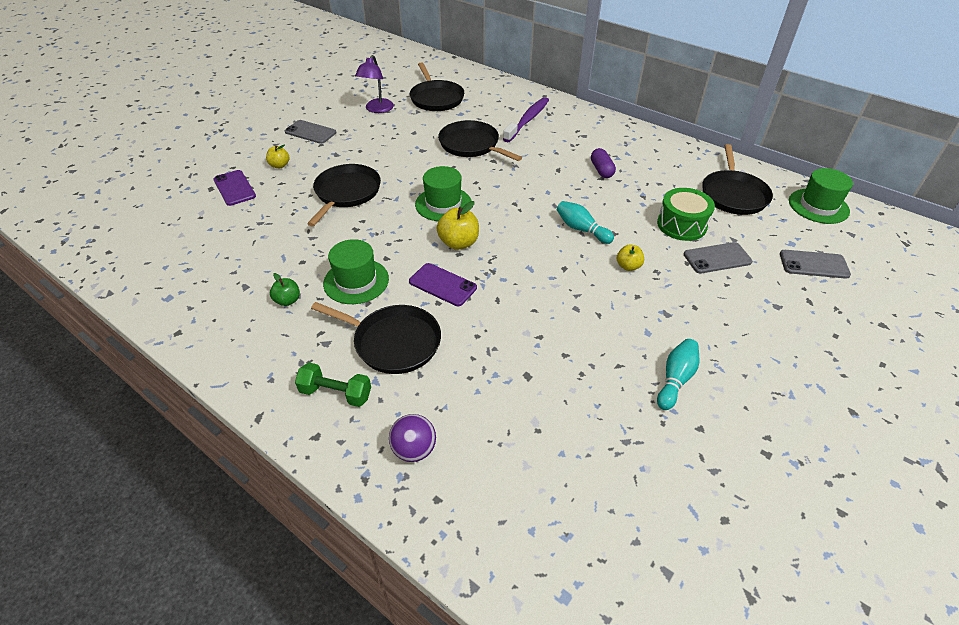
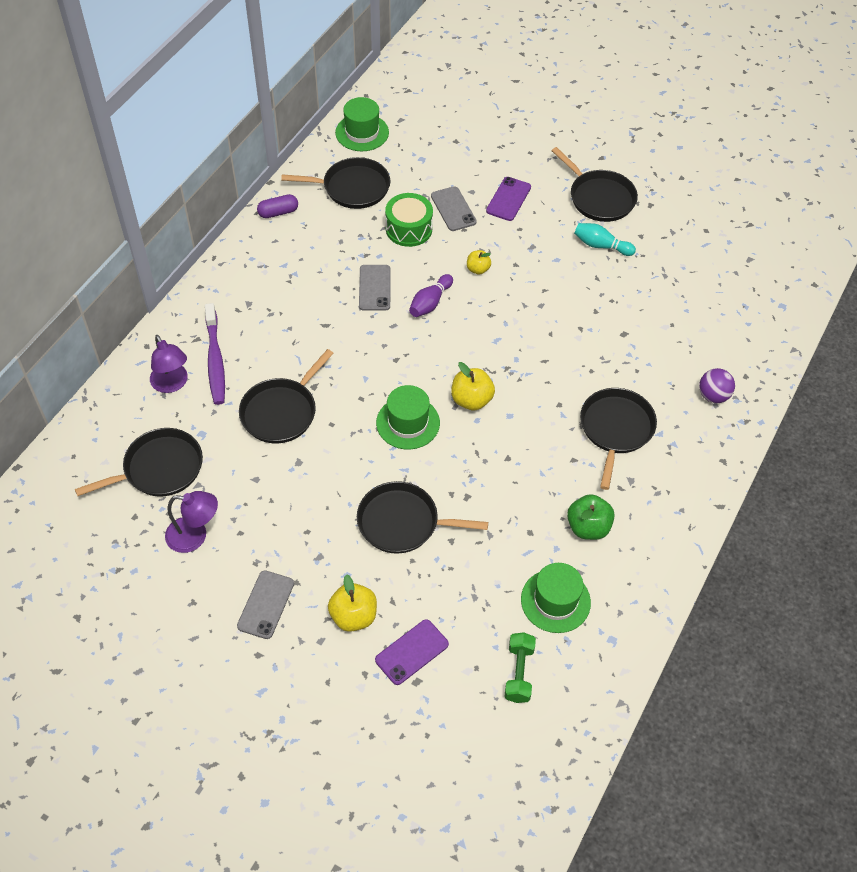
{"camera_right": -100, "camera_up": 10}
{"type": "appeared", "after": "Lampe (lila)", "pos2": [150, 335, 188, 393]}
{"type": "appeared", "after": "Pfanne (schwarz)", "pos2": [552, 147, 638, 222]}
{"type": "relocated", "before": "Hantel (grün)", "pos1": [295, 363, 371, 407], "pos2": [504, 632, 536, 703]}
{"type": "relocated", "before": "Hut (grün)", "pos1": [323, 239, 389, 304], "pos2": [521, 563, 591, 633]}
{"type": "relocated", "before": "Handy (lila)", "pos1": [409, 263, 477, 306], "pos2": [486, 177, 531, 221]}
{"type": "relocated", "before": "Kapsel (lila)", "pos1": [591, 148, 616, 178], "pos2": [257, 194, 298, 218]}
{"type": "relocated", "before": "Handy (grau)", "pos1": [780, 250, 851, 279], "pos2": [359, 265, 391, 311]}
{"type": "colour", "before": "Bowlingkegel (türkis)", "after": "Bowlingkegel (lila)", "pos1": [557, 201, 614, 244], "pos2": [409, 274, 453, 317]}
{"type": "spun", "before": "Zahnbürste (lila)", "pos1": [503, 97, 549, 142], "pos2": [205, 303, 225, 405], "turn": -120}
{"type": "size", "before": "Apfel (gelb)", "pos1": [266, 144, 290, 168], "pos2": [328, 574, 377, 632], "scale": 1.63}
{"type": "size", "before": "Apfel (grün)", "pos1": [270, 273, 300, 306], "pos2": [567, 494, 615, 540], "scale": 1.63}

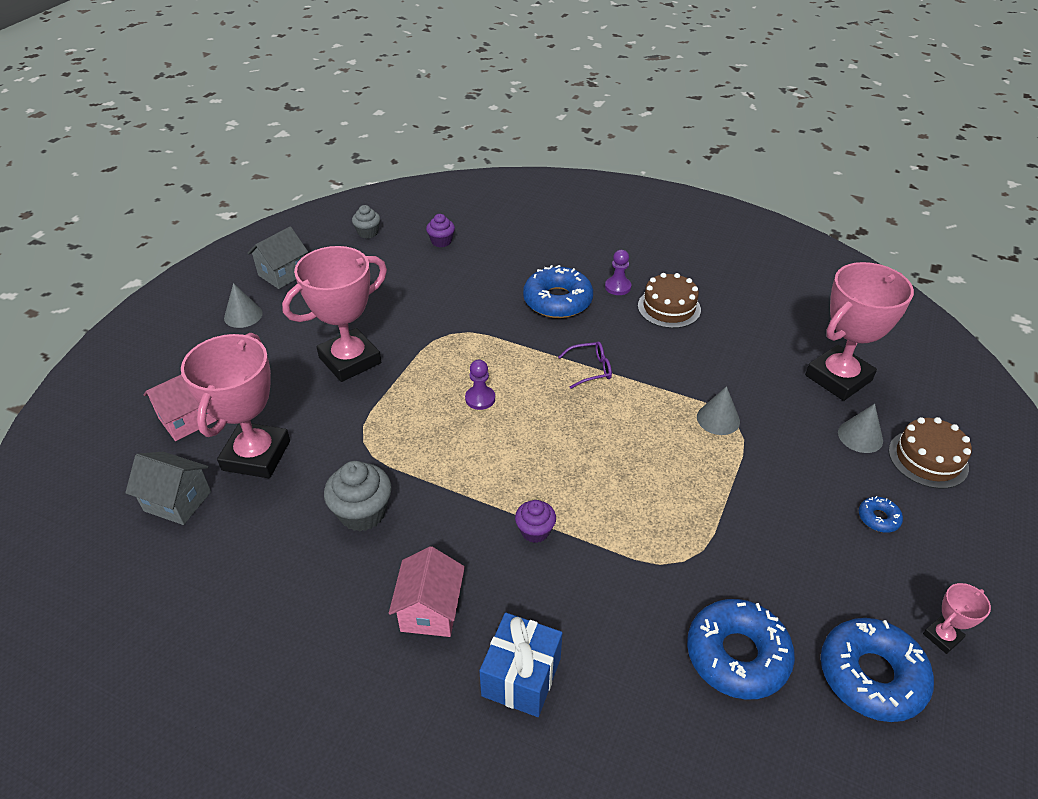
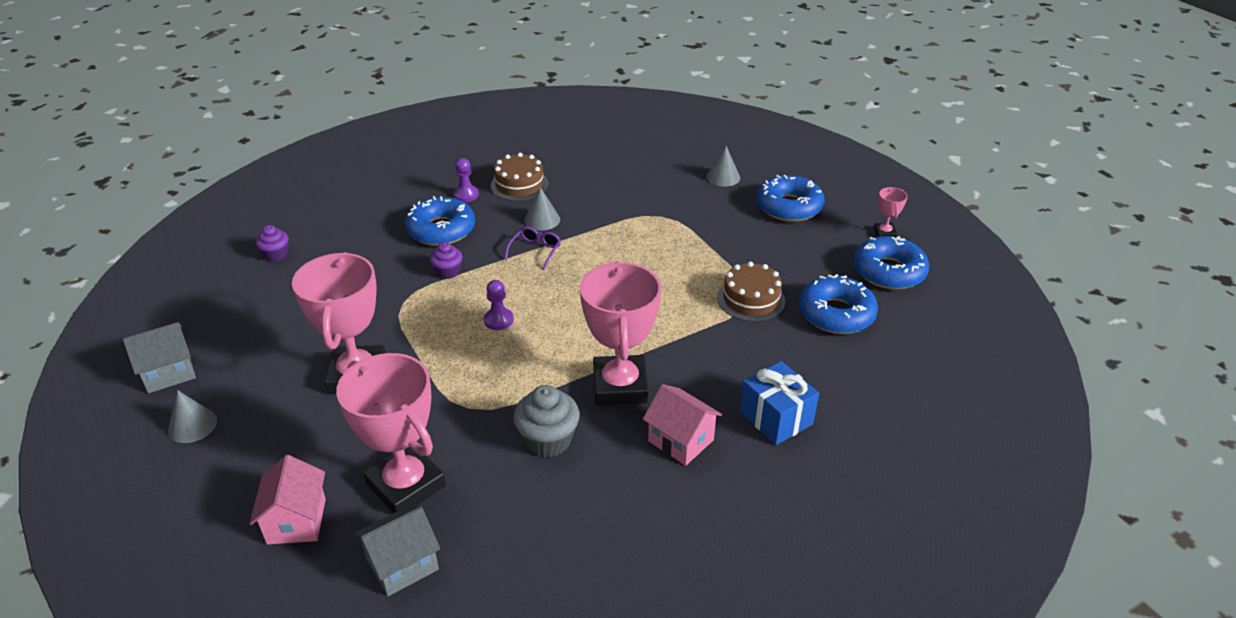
{"camera_right": -55, "camera_up": -5}
{"type": "missing", "before": "Muffin (grau)", "pos1": [352, 205, 380, 239]}
{"type": "relocated", "before": "Muffin (lila)", "pos1": [515, 500, 556, 543], "pos2": [429, 242, 463, 279]}
{"type": "relocated", "before": "Kegel (grau)", "pos1": [697, 386, 740, 435], "pos2": [524, 187, 560, 230]}
{"type": "relocated", "before": "Pokal (rosa)", "pos1": [805, 262, 914, 401], "pos2": [580, 261, 661, 405]}
{"type": "relocated", "before": "Kuchen (braun)", "pos1": [889, 417, 972, 489], "pos2": [717, 261, 785, 322]}
{"type": "spun", "before": "Haus (grau)", "pos1": [248, 226, 308, 289], "pos2": [123, 322, 196, 393], "turn": 75}
{"type": "size", "before": "Donut (blau)", "pos1": [859, 496, 903, 533], "pos2": [757, 175, 825, 222], "scale": 2.18}

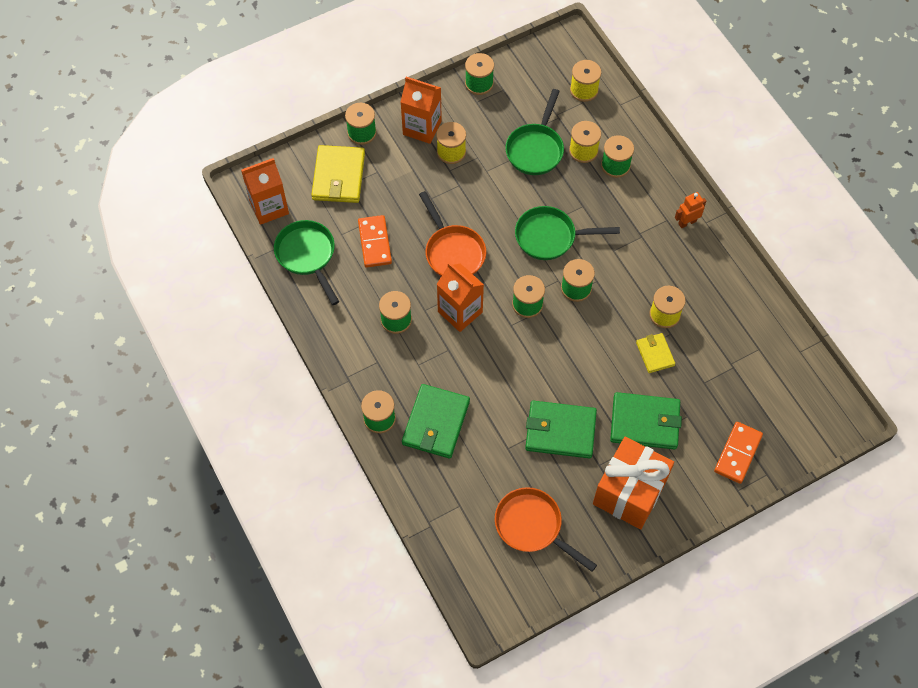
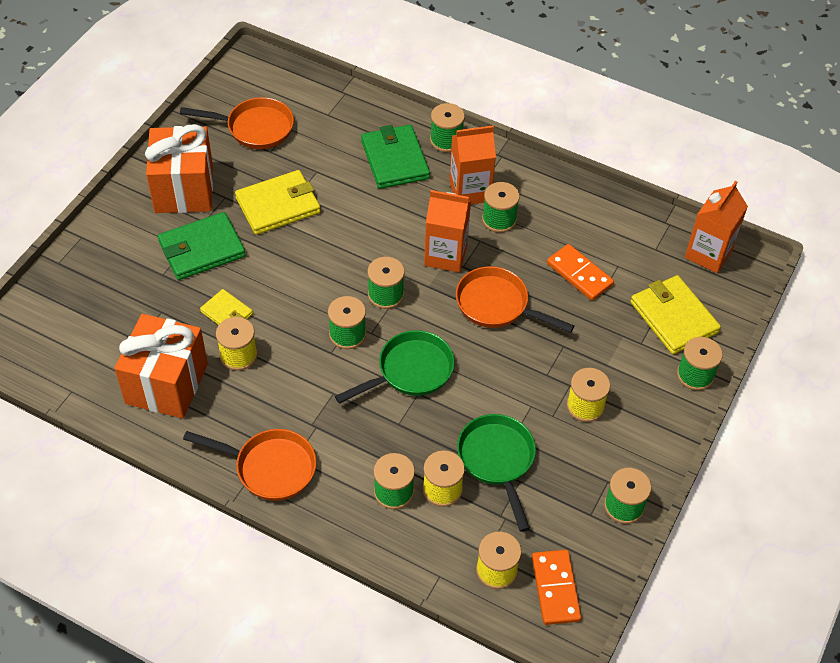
{"camera_right": 145, "camera_up": -10}
{"type": "missing", "before": "Pfanne (grün)", "pos1": [274, 220, 339, 305]}
{"type": "appeared", "after": "Geschenk (orange)", "pos2": [114, 314, 208, 418]}
{"type": "relocated", "before": "Getränkekarton (orange)", "pos1": [401, 77, 442, 144], "pos2": [449, 126, 496, 204]}
{"type": "relocated", "before": "Dominostein (orange)", "pos1": [714, 422, 763, 484], "pos2": [532, 550, 581, 625]}
{"type": "exchanged", "before": "Roboter (orange)", "after": "Pfanne (orange)", "pos1": [675, 192, 706, 228], "pos2": [183, 429, 317, 501]}
{"type": "colour", "before": "Geldbörse (grün)", "after": "Geldbörse (gelb)", "pos1": [525, 401, 597, 458], "pos2": [235, 170, 321, 235]}

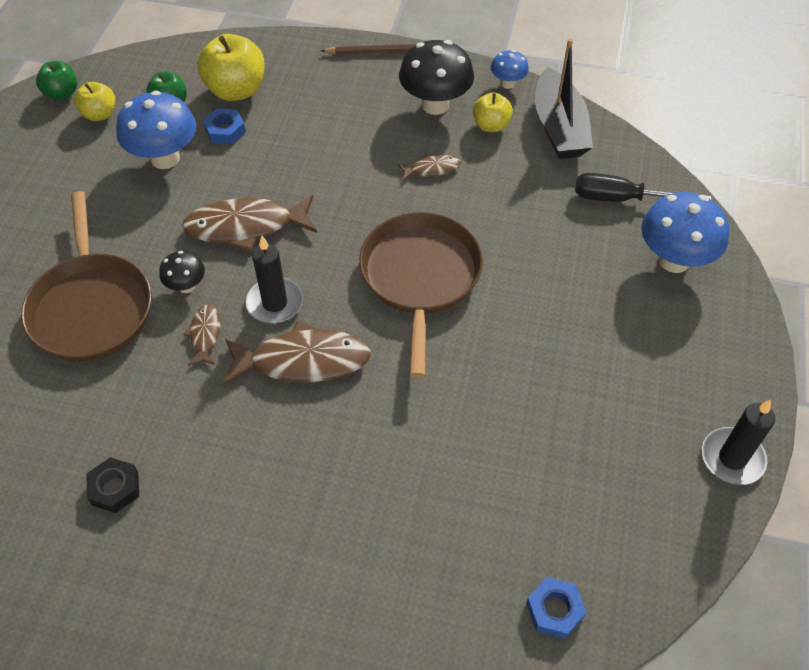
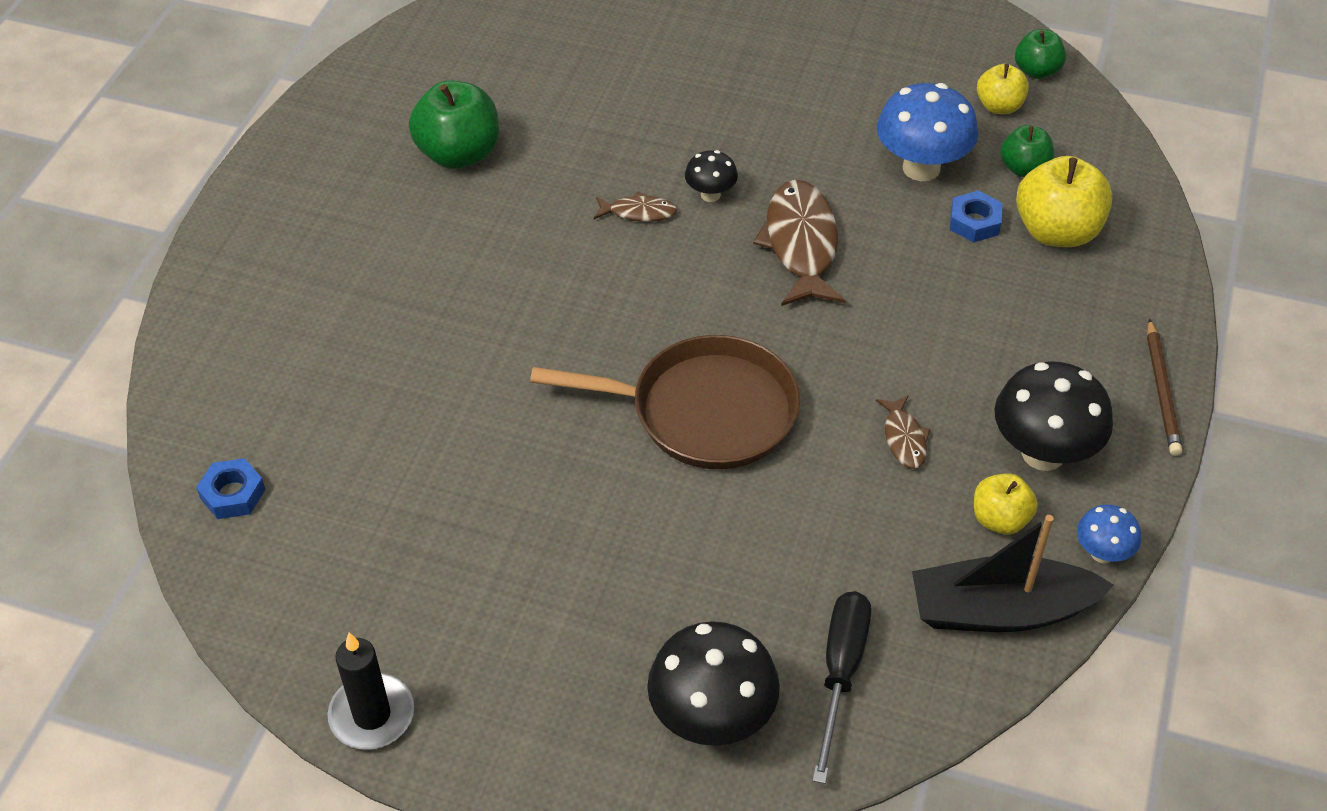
{"camera_right": 95, "camera_up": -5}
{"type": "missing", "before": "Pfanne (braun)", "pos1": [21, 191, 151, 362]}
{"type": "missing", "before": "Fisch (braun)", "pos1": [223, 321, 371, 385]}
{"type": "missing", "before": "Kerze (schwarz)", "pos1": [245, 236, 303, 324]}
{"type": "exchanged", "before": "Sechskantmutter (schwarz)", "after": "Apfel (grün)", "pos1": [86, 457, 139, 513], "pos2": [409, 81, 499, 169]}
{"type": "colour", "before": "Pilz (blau)", "after": "Pilz (schwarz)", "pos1": [641, 192, 729, 273], "pos2": [647, 621, 780, 746]}

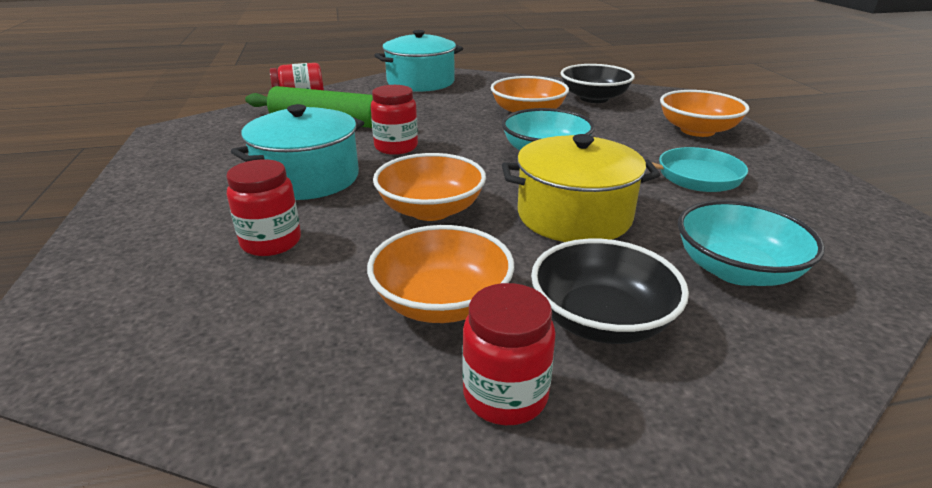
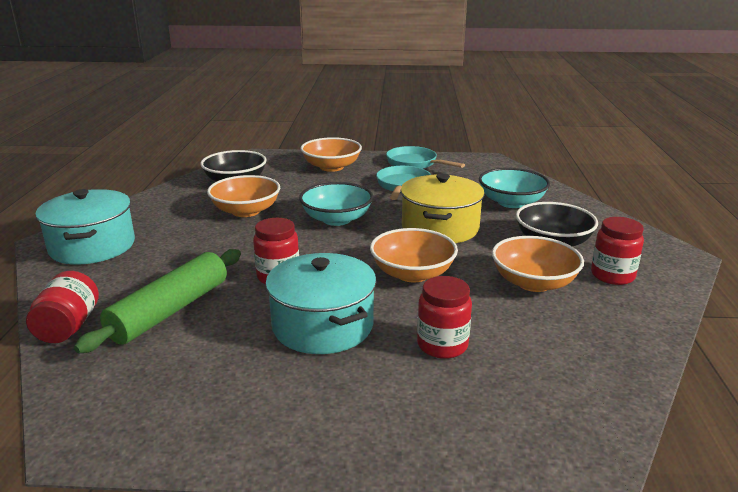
{"camera_right": -75, "camera_up": -5}
{"type": "appeared", "after": "Pfanne (türkis)", "pos2": [386, 146, 465, 169]}

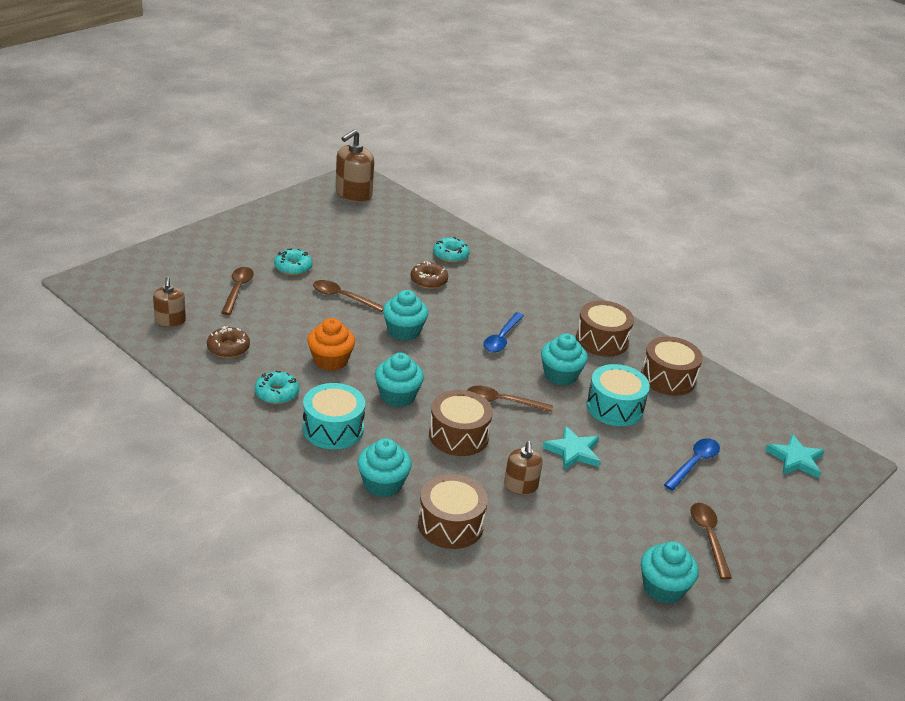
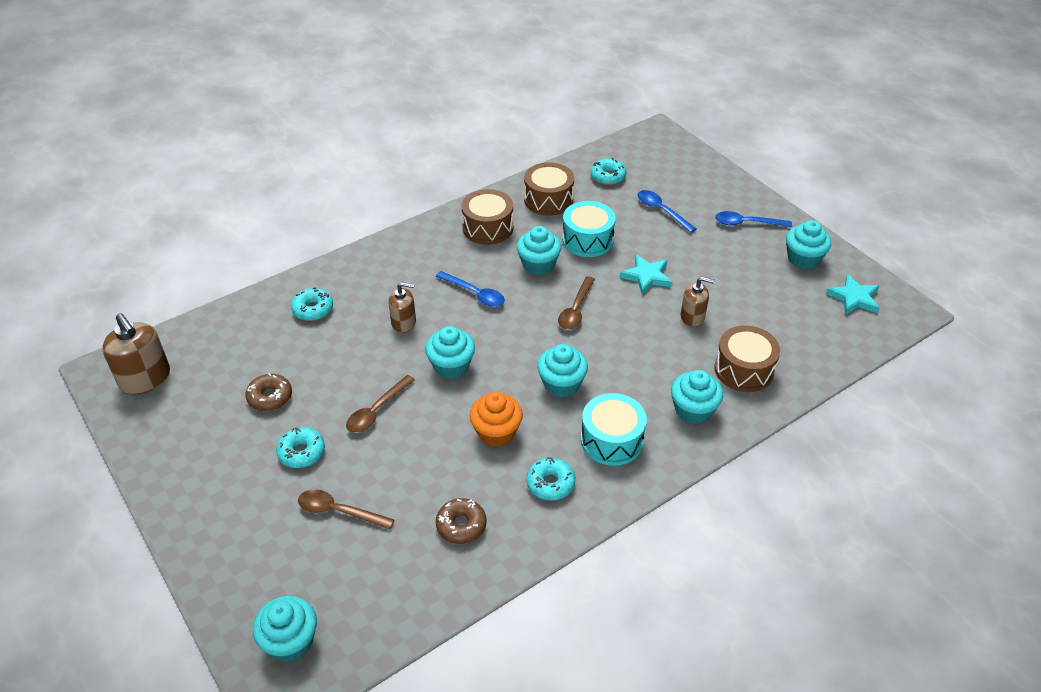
{"camera_right": -75, "camera_up": 10}
{"type": "missing", "before": "Trommel (braun)", "pos1": [429, 390, 493, 456]}
{"type": "appeared", "after": "Muffin (türkis)", "pos2": [253, 596, 317, 662]}
{"type": "appeared", "after": "Donut (türkis)", "pos2": [590, 158, 626, 185]}
{"type": "relocated", "before": "Seifenspender (braun)", "pos1": [153, 277, 186, 327], "pos2": [388, 282, 416, 333]}
{"type": "relocated", "before": "Donut (braun)", "pos1": [410, 261, 448, 289], "pos2": [246, 373, 292, 411]}
{"type": "relocated", "before": "Stern (türkis)", "pos1": [765, 434, 825, 478], "pos2": [826, 274, 880, 315]}
{"type": "colour", "before": "Löffel (braun)", "after": "Löffel (blau)", "pos1": [690, 503, 732, 580], "pos2": [715, 211, 792, 227]}

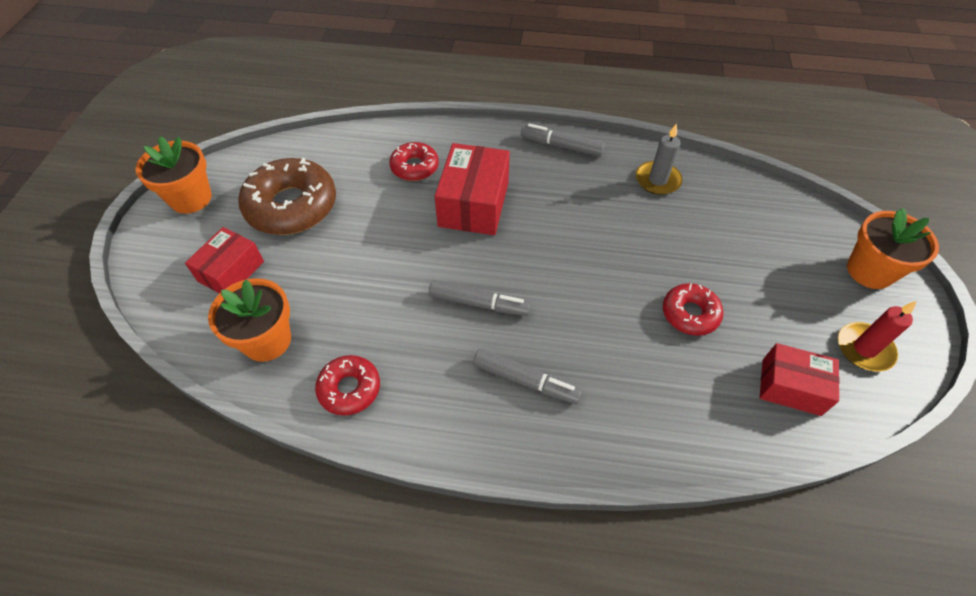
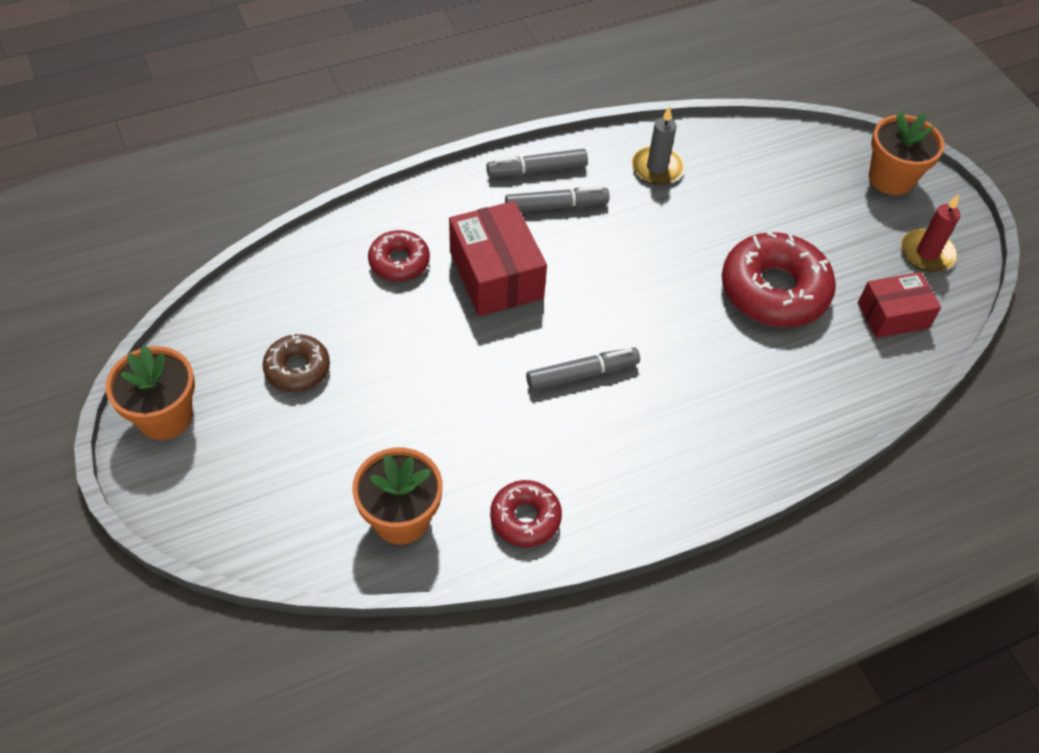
{"camera_right": -35, "camera_up": 0}
{"type": "missing", "before": "Schachtel (rot)", "pos1": [185, 227, 264, 294]}
{"type": "relocated", "before": "Filzstift (grau)", "pos1": [473, 349, 583, 404], "pos2": [505, 186, 609, 212]}
{"type": "size", "before": "Donut (braun)", "pos1": [238, 158, 336, 235], "pos2": [263, 334, 330, 392], "scale": 0.55}
{"type": "size", "before": "Donut (rot)", "pos1": [663, 283, 723, 336], "pos2": [722, 232, 836, 327], "scale": 1.81}

